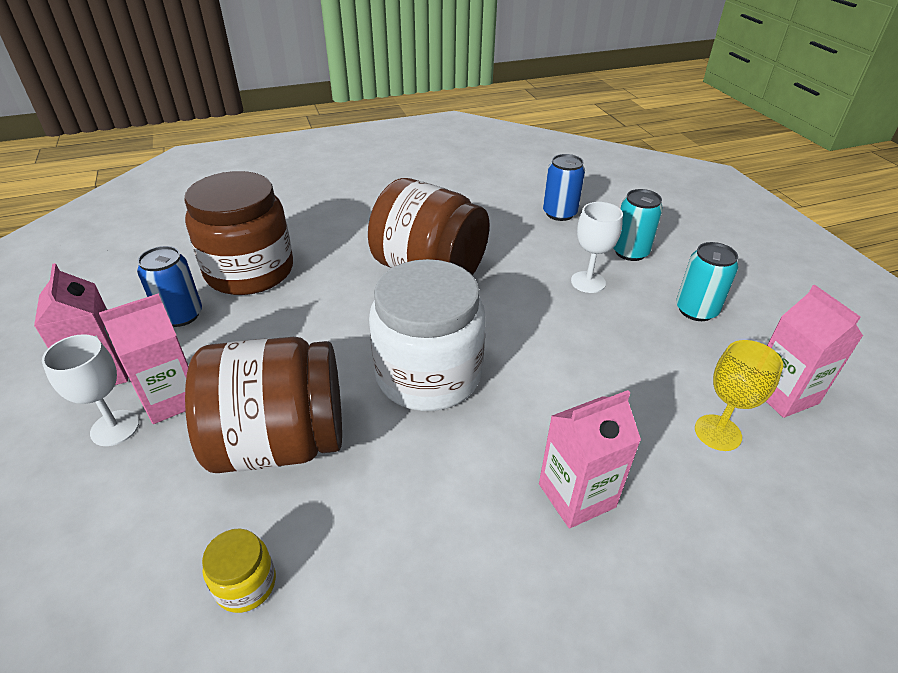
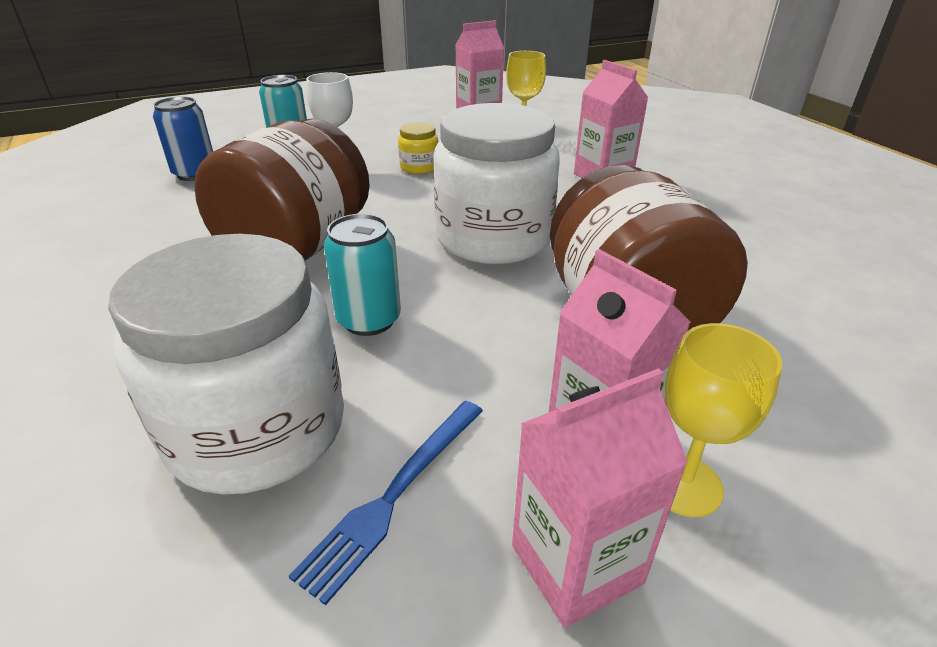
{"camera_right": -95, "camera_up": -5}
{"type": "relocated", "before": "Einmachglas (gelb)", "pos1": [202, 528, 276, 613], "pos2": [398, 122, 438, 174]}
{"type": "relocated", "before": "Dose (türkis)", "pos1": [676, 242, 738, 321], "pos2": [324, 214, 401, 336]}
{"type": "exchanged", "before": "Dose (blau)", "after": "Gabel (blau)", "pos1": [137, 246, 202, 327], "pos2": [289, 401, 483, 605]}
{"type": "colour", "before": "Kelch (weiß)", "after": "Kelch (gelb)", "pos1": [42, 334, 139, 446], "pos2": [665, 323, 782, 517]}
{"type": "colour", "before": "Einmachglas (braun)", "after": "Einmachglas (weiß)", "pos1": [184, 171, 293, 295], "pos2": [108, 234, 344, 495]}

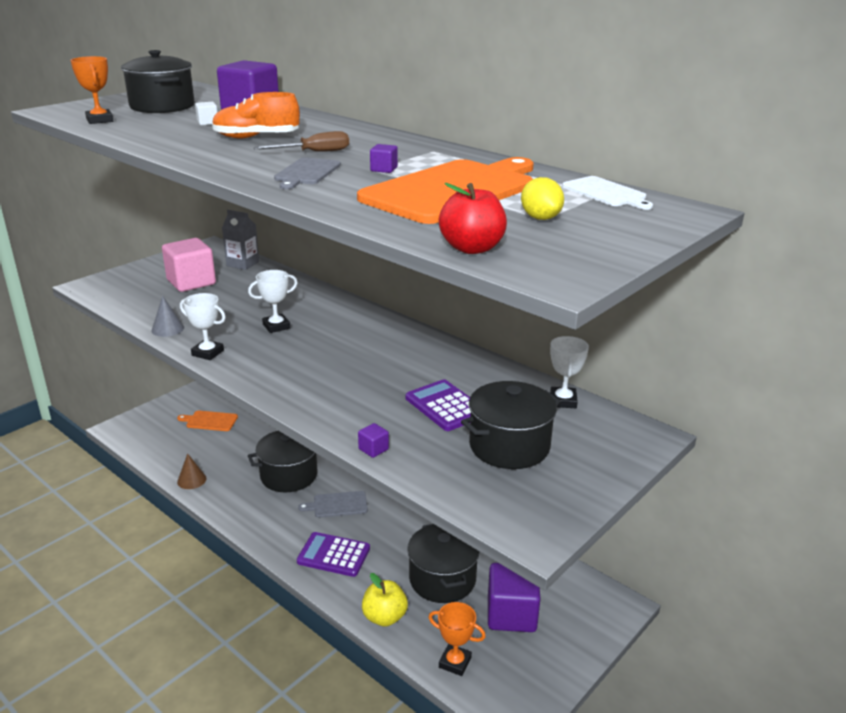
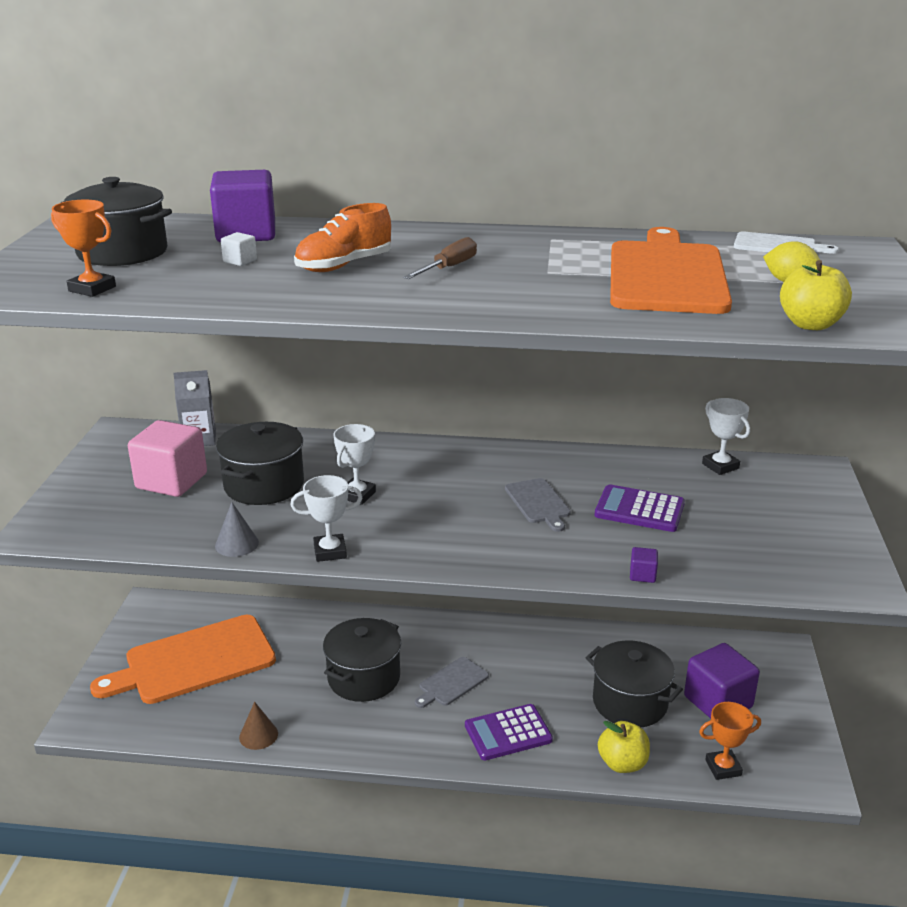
{"camera_right": -35, "camera_up": 0}
{"type": "missing", "before": "Kubus (lila)", "pos1": [370, 144, 398, 173]}
{"type": "relocated", "before": "Schneidebrett (grau)", "pos1": [274, 158, 341, 189], "pos2": [505, 478, 571, 532]}
{"type": "relocated", "before": "Kochtopf (schwarz)", "pos1": [461, 381, 561, 469], "pos2": [216, 422, 304, 505]}
{"type": "colour", "before": "Apfel (rot)", "after": "Apfel (gelb)", "pos1": [439, 183, 507, 254], "pos2": [780, 260, 852, 330]}
{"type": "size", "before": "Schneidebrett (orange)", "pos1": [177, 411, 238, 431], "pos2": [90, 615, 276, 704], "scale": 2.16}

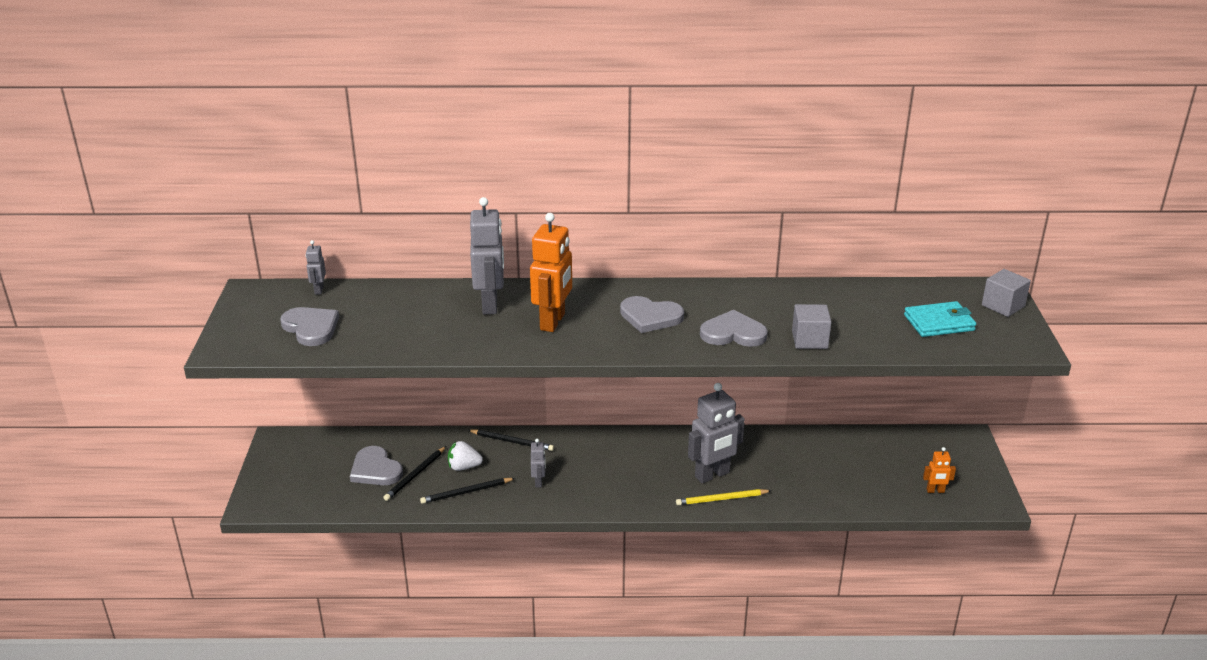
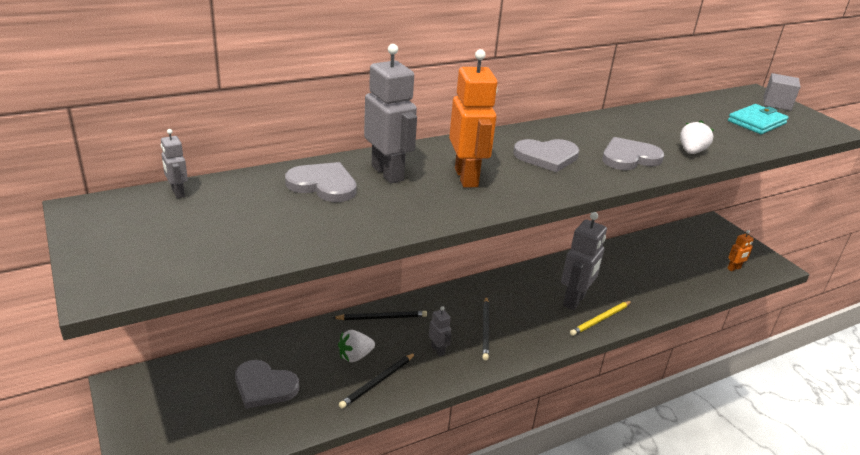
{"camera_right": -30, "camera_up": 0}
{"type": "relocated", "before": "Herz (grau)", "pos1": [280, 307, 339, 346], "pos2": [285, 162, 357, 202]}
{"type": "relocated", "before": "Bleistift (schwarz)", "pos1": [383, 446, 446, 501], "pos2": [482, 296, 489, 360]}
{"type": "exchanged", "before": "Kubus (grau)", "after": "Erdbeere (weiß)", "pos1": [792, 304, 831, 349], "pos2": [680, 120, 714, 154]}

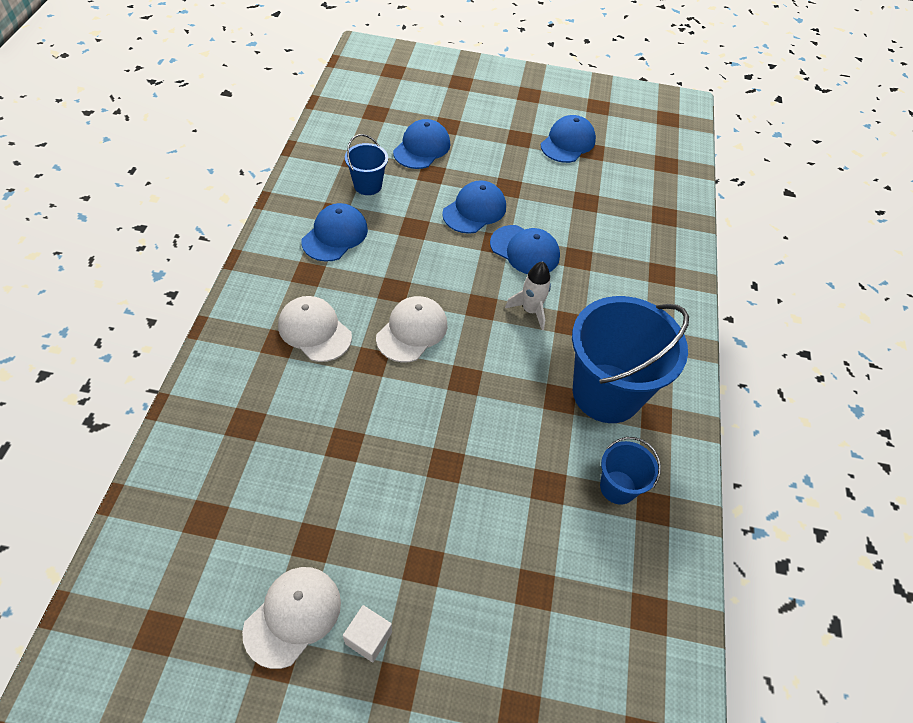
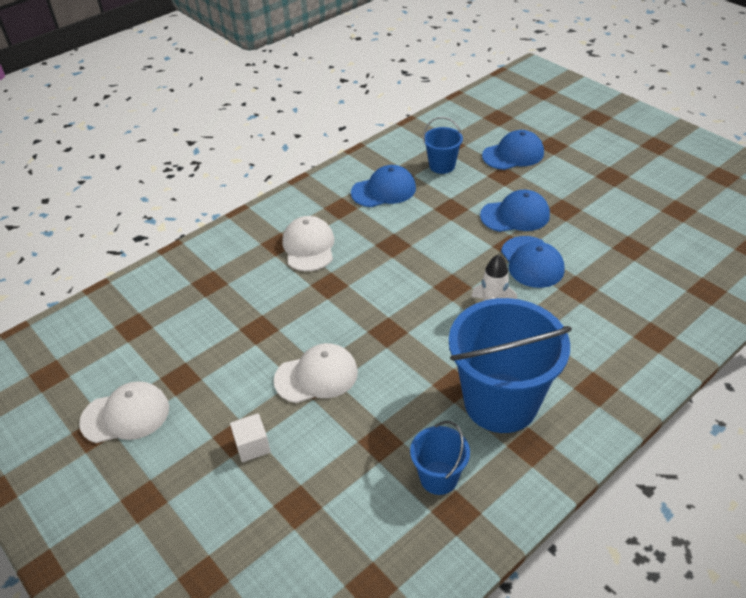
{"camera_right": 45, "camera_up": -10}
{"type": "missing", "before": "Kappe (blau)", "pos1": [541, 115, 596, 163]}
{"type": "relocated", "before": "Kubus (weiß)", "pos1": [343, 605, 392, 663], "pos2": [230, 413, 271, 462]}
{"type": "relocated", "before": "Kappe (weiß)", "pos1": [376, 296, 448, 363], "pos2": [274, 343, 358, 403]}

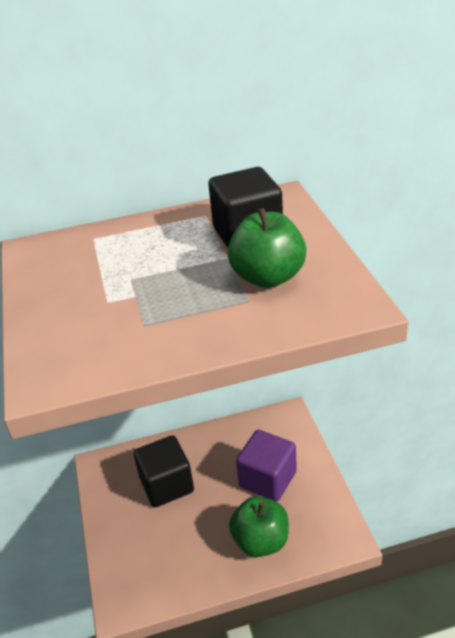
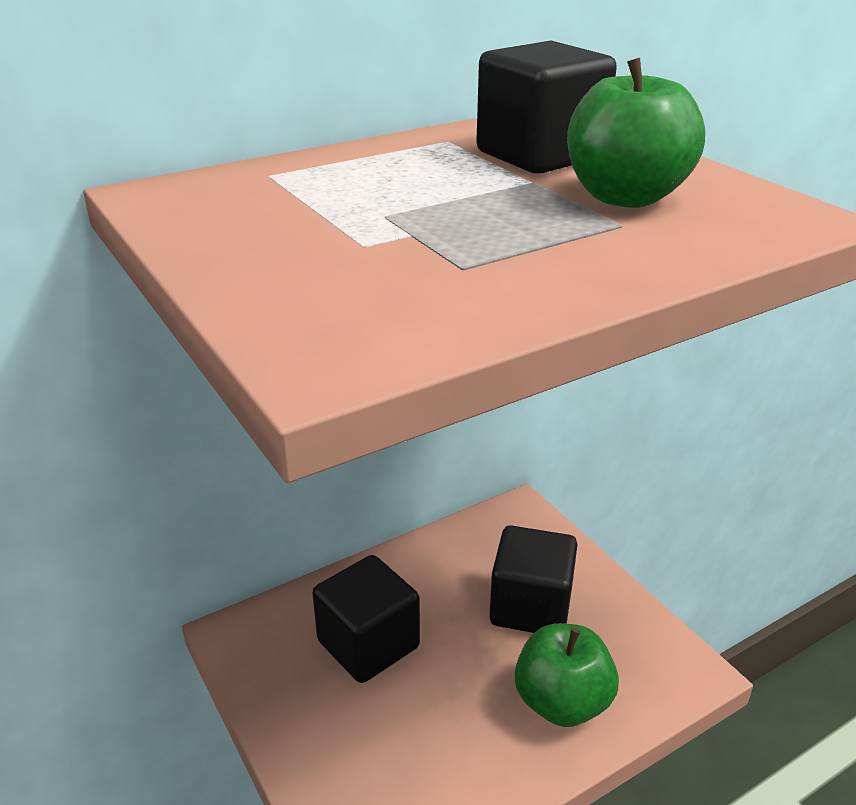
{"camera_right": -20, "camera_up": -5}
{"type": "colour", "before": "Kubus (lila)", "after": "Kubus (schwarz)", "pos1": [236, 430, 297, 502], "pos2": [489, 525, 577, 633]}

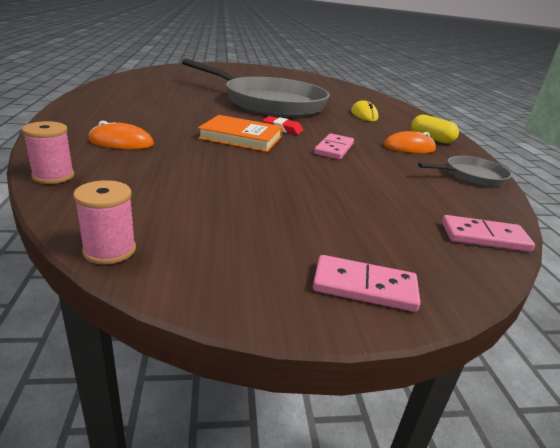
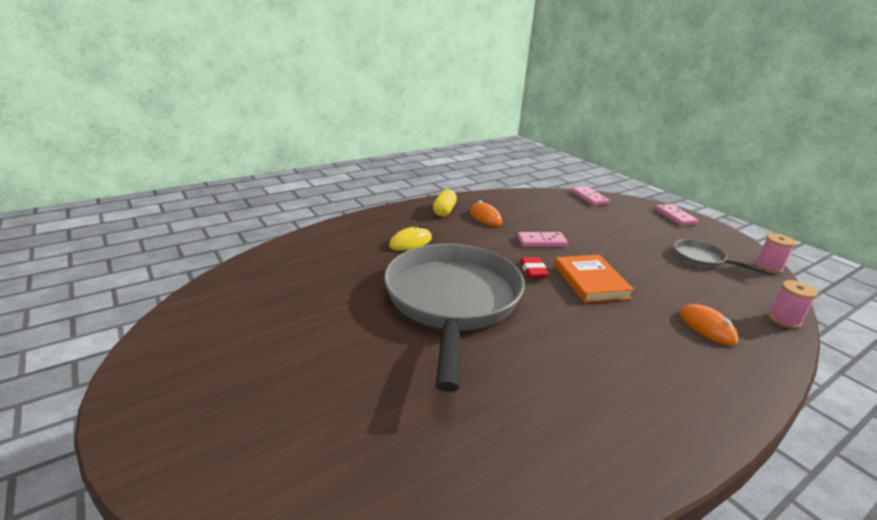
{"camera_right": -115, "camera_up": 0}
{"type": "relocated", "before": "Pfanne (grau)", "pos1": [418, 156, 512, 186], "pos2": [674, 239, 764, 273]}

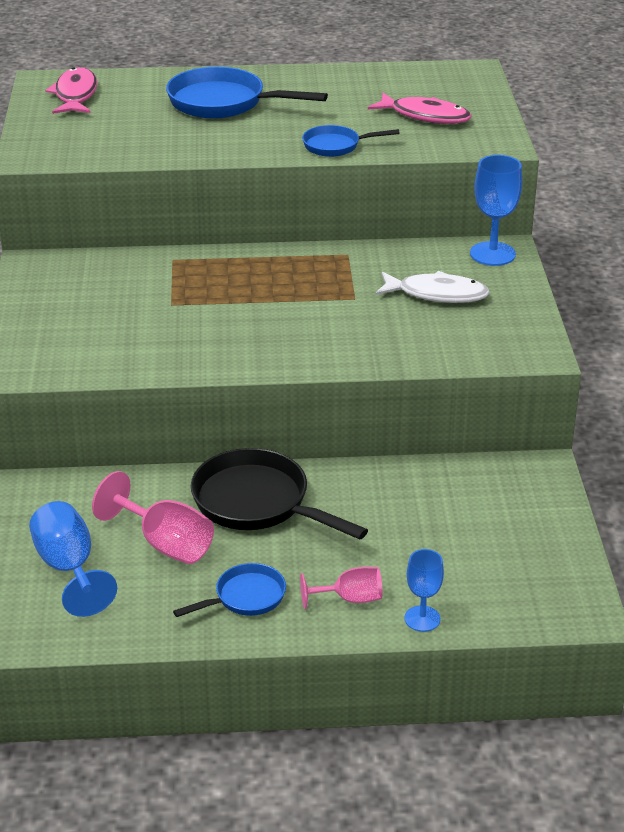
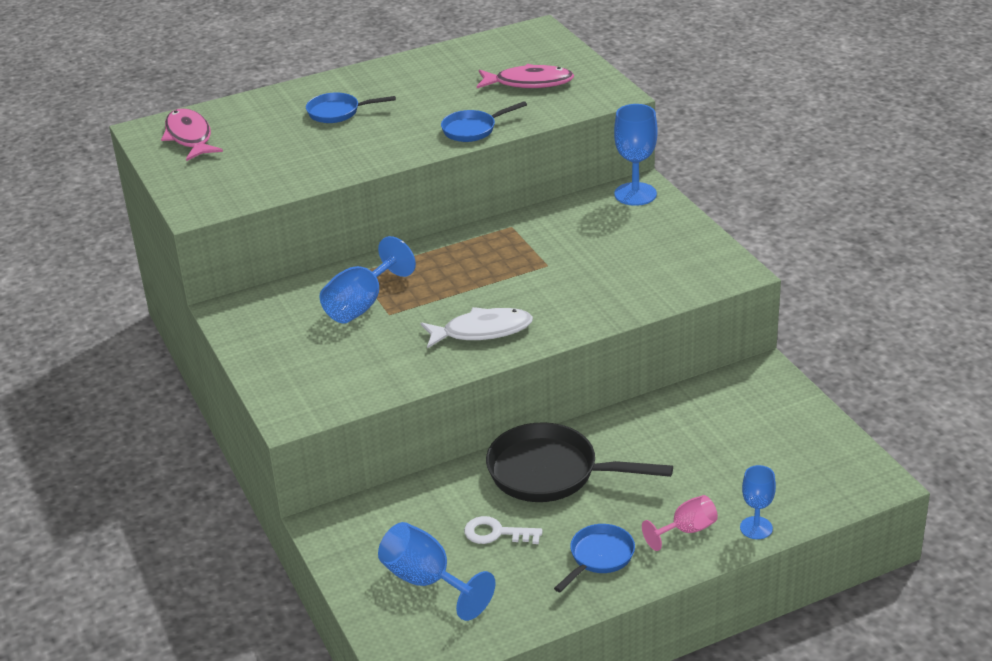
{"camera_right": -20, "camera_up": 0}
{"type": "appeared", "after": "Kelch (blau)", "pos2": [320, 236, 416, 324]}
{"type": "relocated", "before": "Fisch (weiß)", "pos1": [376, 271, 490, 303], "pos2": [421, 307, 533, 349]}
{"type": "exchanged", "before": "Kelch (rosa)", "after": "Schlüssel (weiß)", "pos1": [92, 471, 214, 564], "pos2": [464, 516, 543, 544]}
{"type": "size", "before": "Pfanne (blau)", "pos1": [166, 67, 328, 119], "pos2": [306, 92, 396, 123], "scale": 0.56}

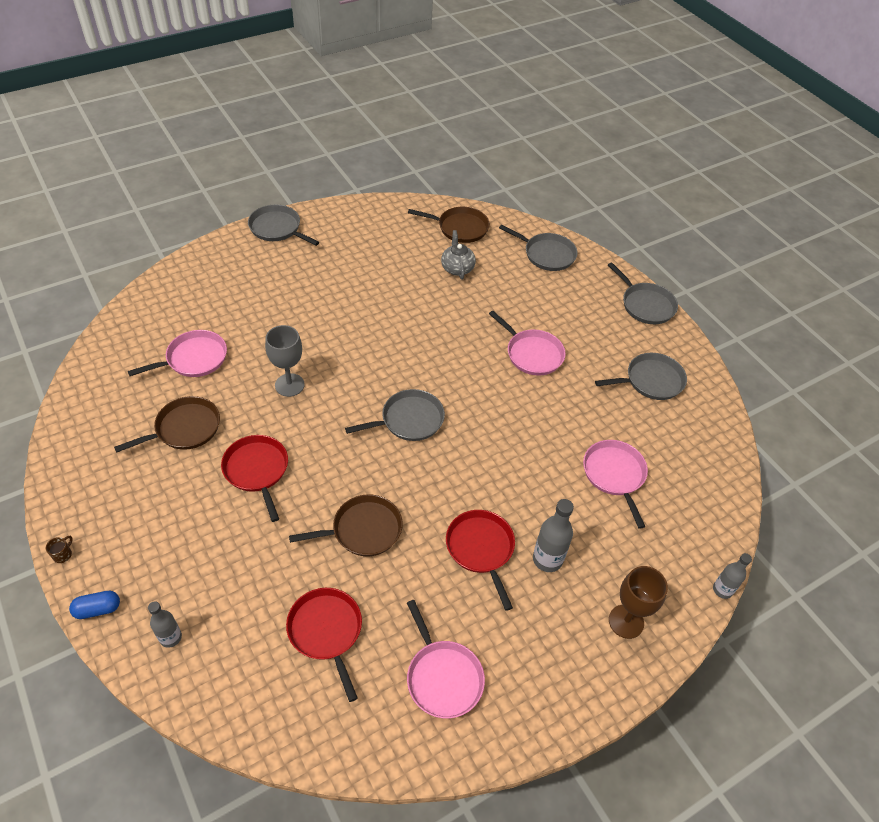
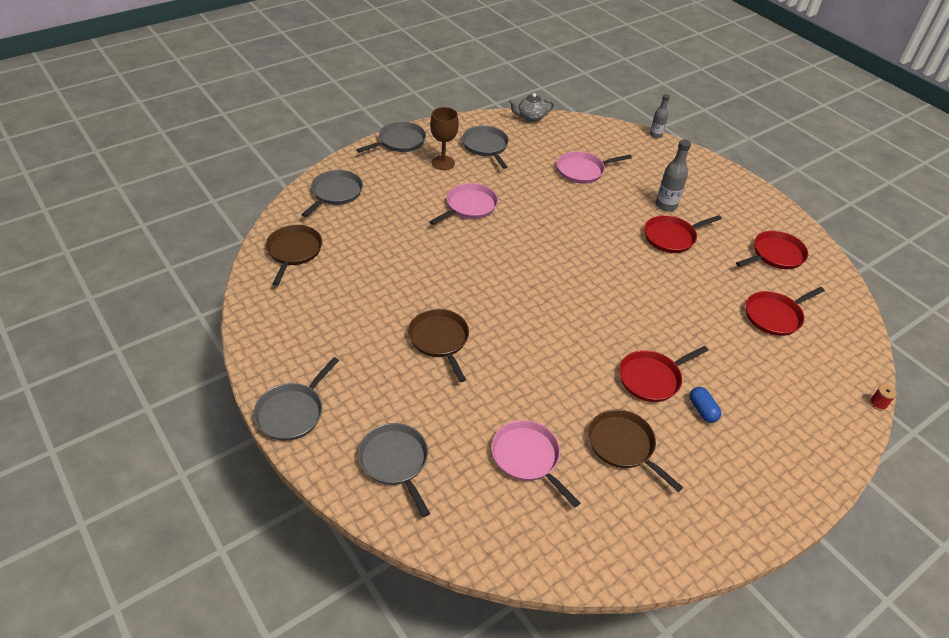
{"camera_right": -95, "camera_up": -5}
{"type": "missing", "before": "Tasse (braun)", "pos1": [46, 536, 73, 563]}
{"type": "missing", "before": "Flasche (grau)", "pos1": [148, 601, 182, 648]}
{"type": "missing", "before": "Kelch (grau)", "pos1": [265, 325, 305, 397]}
{"type": "appeared", "after": "Garnrolle (rot)", "pos2": [870, 384, 897, 411]}
{"type": "relocated", "before": "Kapsel (blau)", "pos1": [69, 591, 120, 619], "pos2": [690, 387, 721, 423]}
{"type": "relocated", "before": "Pfanne (braun)", "pos1": [289, 494, 403, 556], "pos2": [408, 309, 469, 382]}
{"type": "relocated", "before": "Pfanne (grau)", "pos1": [345, 389, 445, 441], "pos2": [358, 423, 430, 517]}
{"type": "relocated", "before": "Teekanne (grau)", "pos1": [441, 230, 476, 280], "pos2": [509, 93, 554, 122]}
{"type": "relocated", "before": "Kelch (braun)", "pos1": [609, 566, 668, 639], "pos2": [430, 107, 459, 170]}
{"type": "colour", "before": "Pfanne (rosa)", "after": "Pfanne (rot)", "pos1": [407, 600, 485, 719], "pos2": [736, 230, 808, 269]}

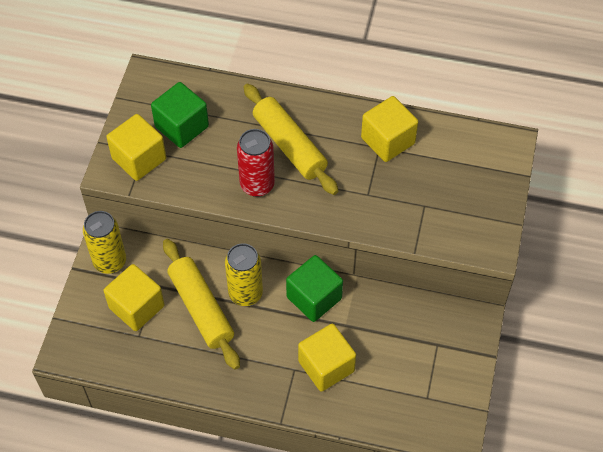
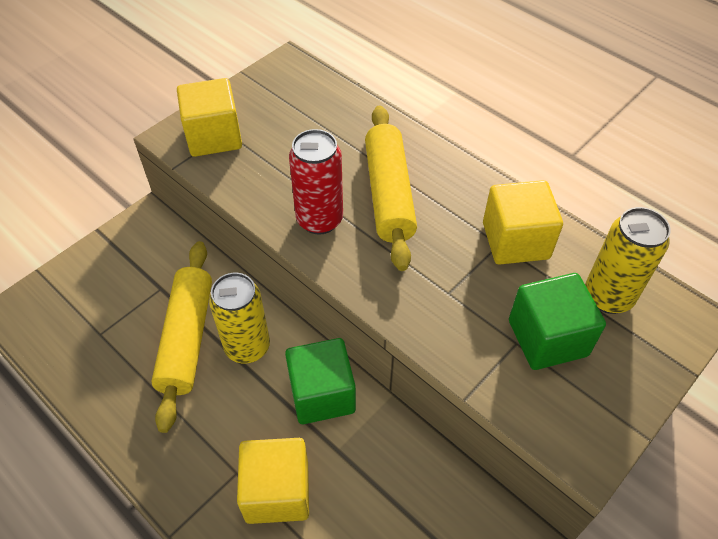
{"camera_right": 30, "camera_up": -5}
{"type": "missing", "before": "Kubus (gelb)", "pos1": [104, 264, 165, 331]}
{"type": "relocated", "before": "Dose (gelb)", "pos1": [83, 211, 126, 274], "pos2": [585, 207, 671, 314]}
{"type": "relocated", "before": "Kubus (grün)", "pos1": [151, 82, 209, 148], "pos2": [509, 273, 606, 370]}

